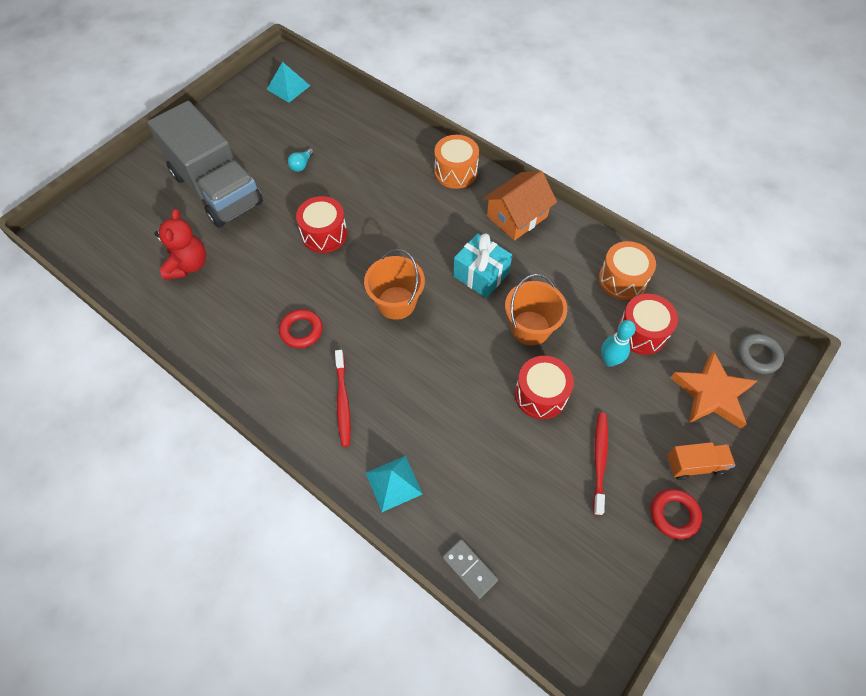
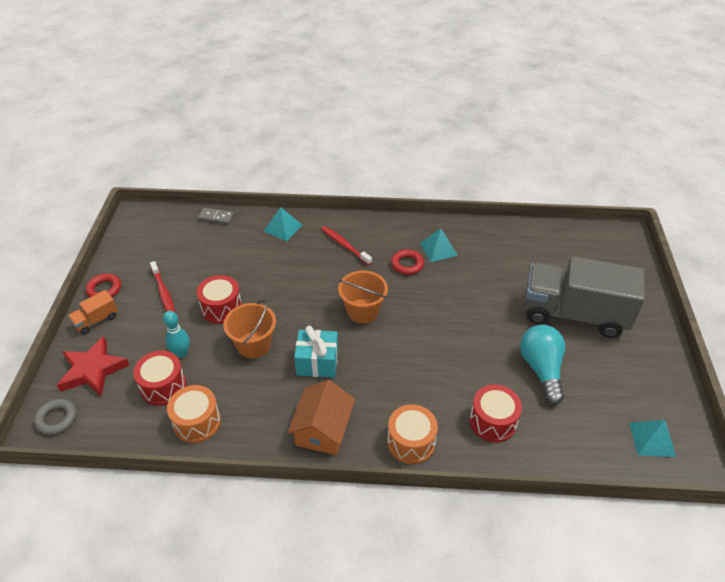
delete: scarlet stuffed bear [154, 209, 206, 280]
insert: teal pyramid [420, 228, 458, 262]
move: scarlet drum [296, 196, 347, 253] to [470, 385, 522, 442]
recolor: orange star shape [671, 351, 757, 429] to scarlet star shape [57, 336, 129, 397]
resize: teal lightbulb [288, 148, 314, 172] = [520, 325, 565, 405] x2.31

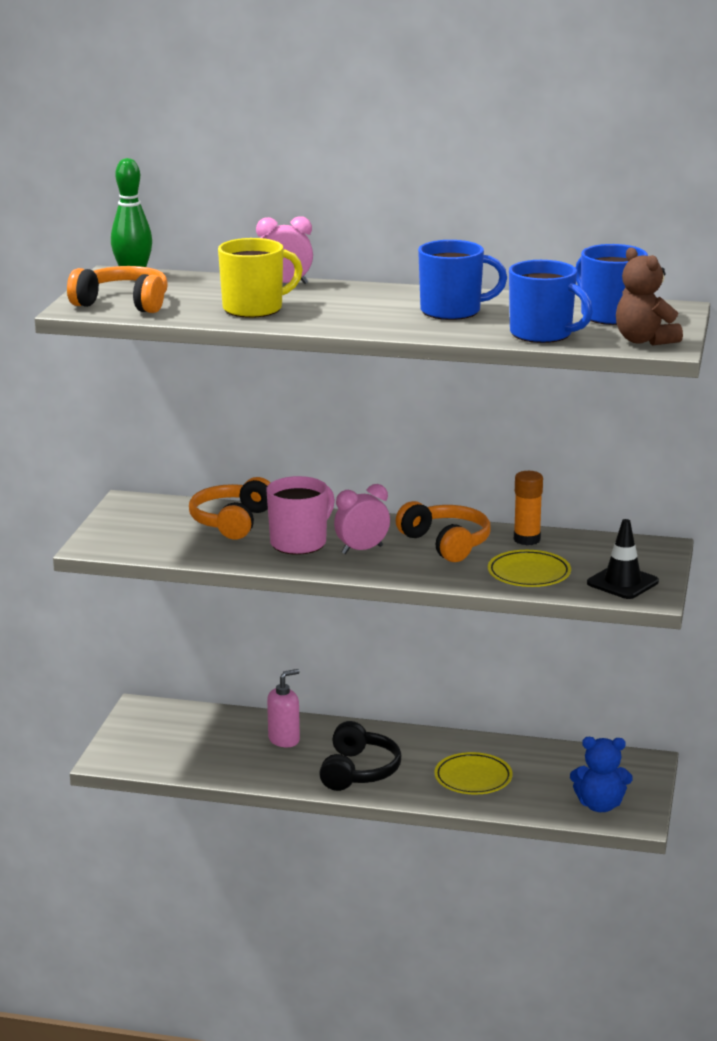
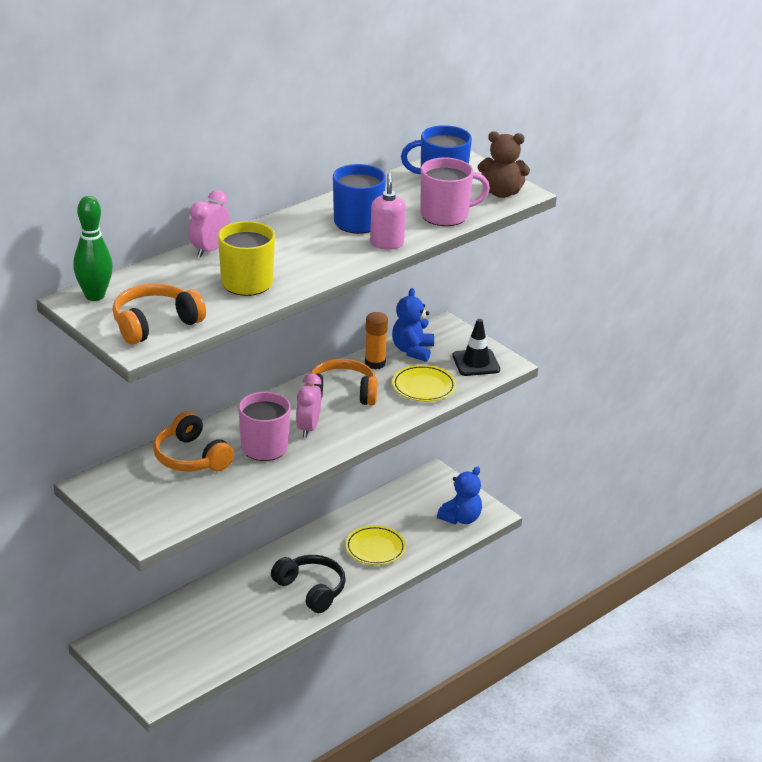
insert: cobalt stuffed bear [392, 288, 434, 362]
move: rose-pink soap dispenser [267, 669, 300, 747] to [370, 173, 406, 250]
recolor: cobalt coffee mug [509, 260, 593, 343] to rose-pink coffee mug [420, 157, 490, 226]

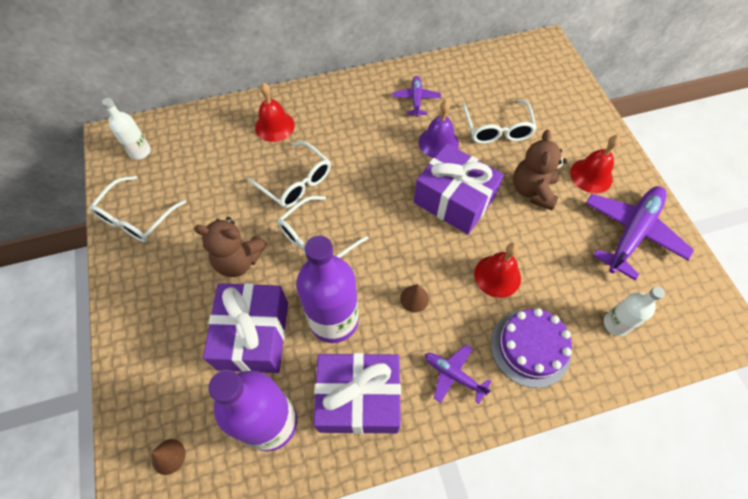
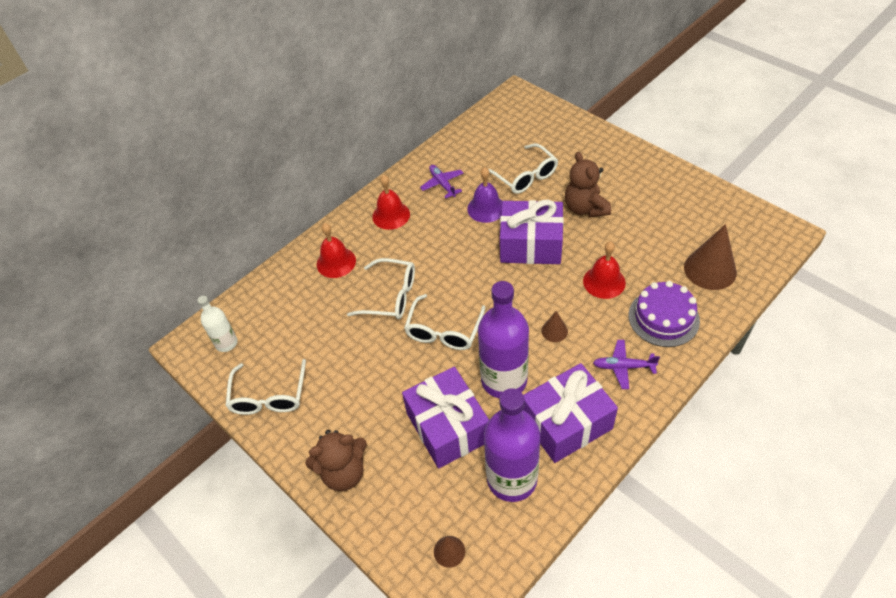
delete: purple toy plane [585, 186, 694, 281]
move: scarlet hand bell [570, 135, 620, 193] to [372, 175, 410, 230]; russet stuffed bear [194, 217, 267, 277] to [305, 430, 367, 491]
replace: snow-white drink bottle [604, 287, 665, 336] to russet cone [684, 224, 737, 290]

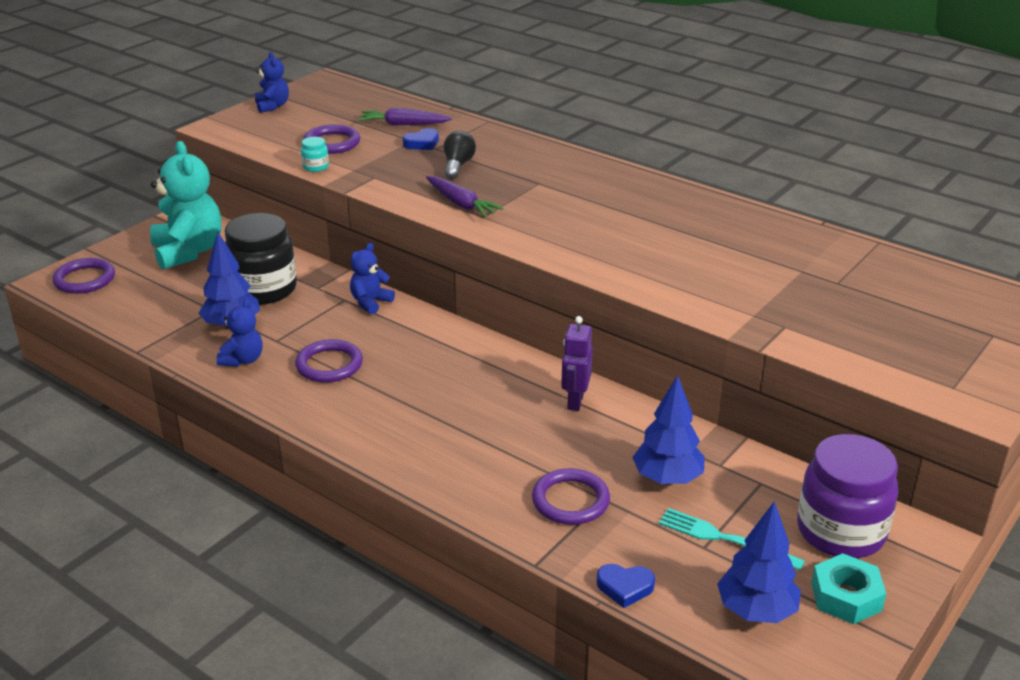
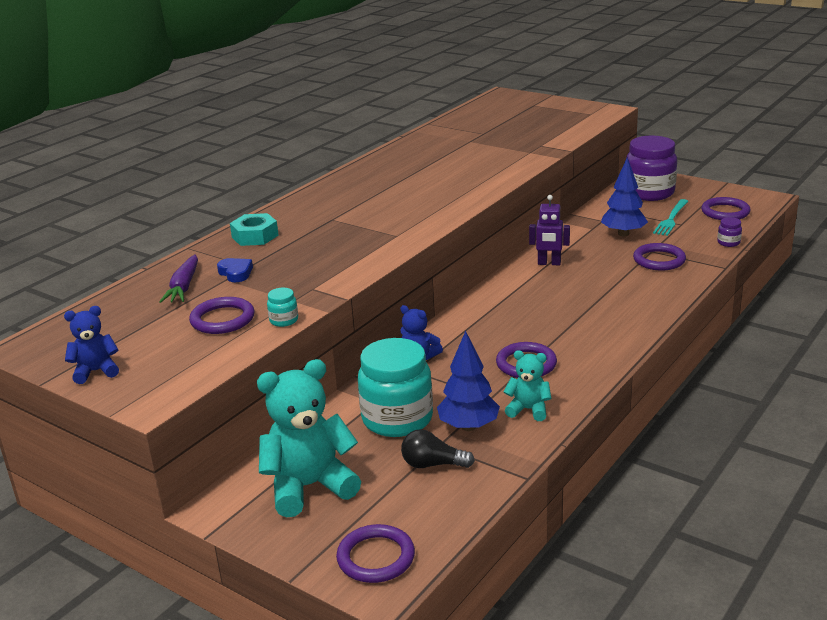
delete: purple root vegetable [426, 176, 503, 217]
move: black lightbulb [444, 131, 476, 179] to [401, 429, 475, 468]; teal nut [811, 553, 886, 624] to [230, 213, 279, 246]
replace: cobalt toy tree [717, 501, 801, 623] to purple hoop [701, 197, 750, 220]; cobalt heart [597, 564, 655, 608] to purple jam jar [717, 217, 742, 247]
recolor: black jam jar [224, 213, 297, 305] to teal jam jar [358, 338, 433, 437]; cobalt stuffed bear [216, 299, 263, 367] to teal stuffed bear [504, 350, 552, 421]

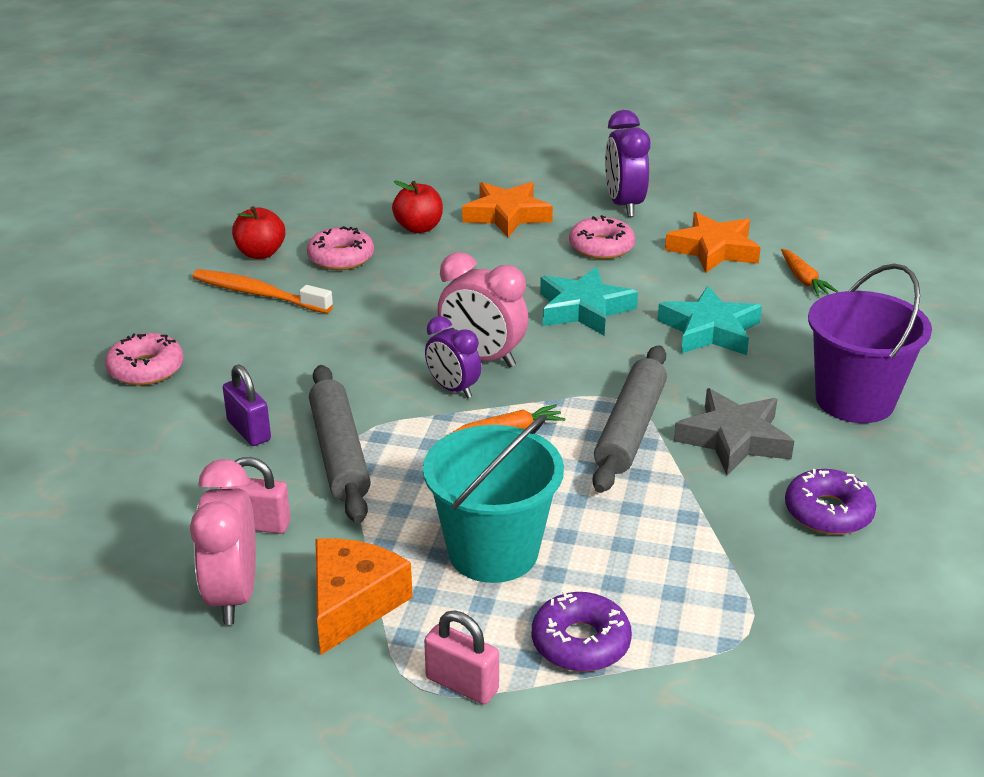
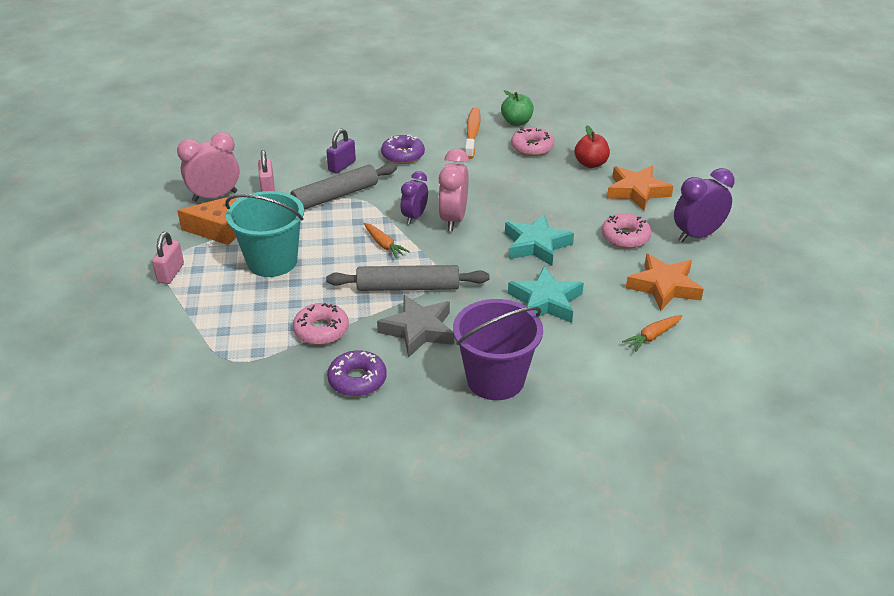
move: rose-pink donut [105, 333, 184, 386] to [293, 303, 349, 345]; purple donut [532, 591, 632, 672] to [381, 135, 425, 164]
recolor: scarlet apple fruit [232, 206, 285, 259] to leaf-green apple fruit [501, 90, 534, 126]

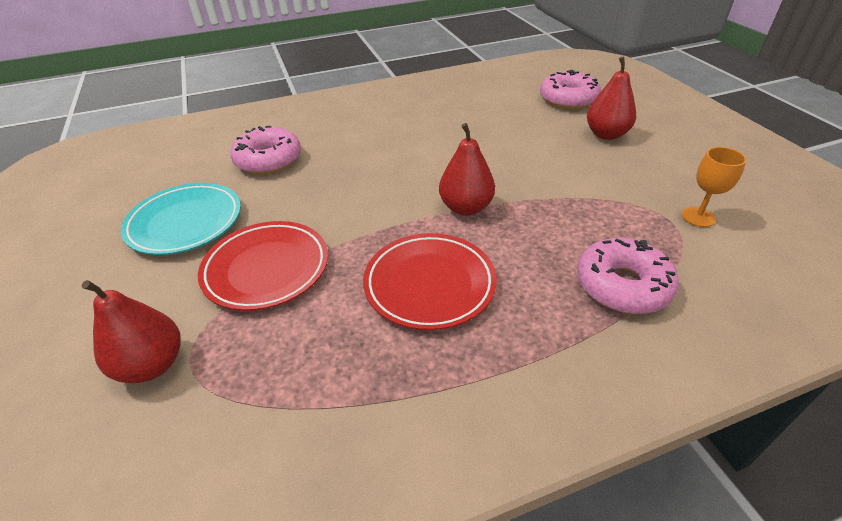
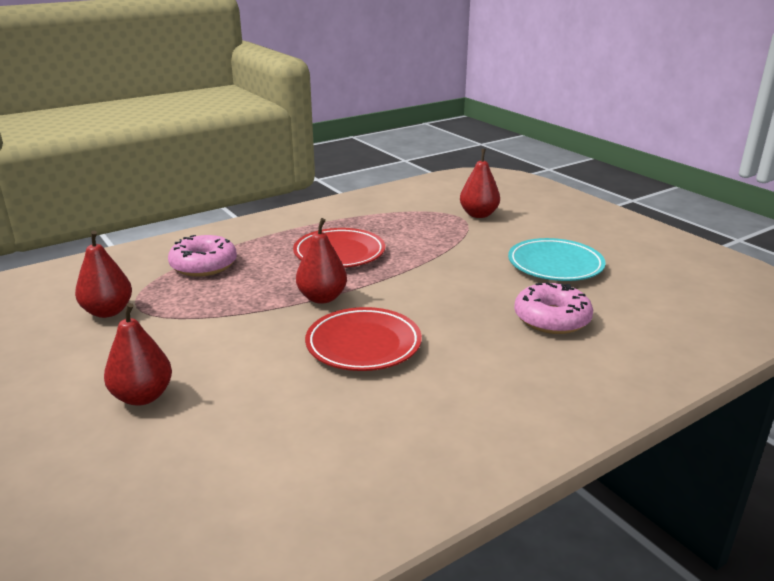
delete: rose-pink donut [540, 70, 601, 109]
move: scarlet plate [198, 221, 328, 311] to [305, 307, 422, 371]
replace: orange wine glass [682, 147, 746, 227] to scarlet pear fruit [75, 231, 132, 318]

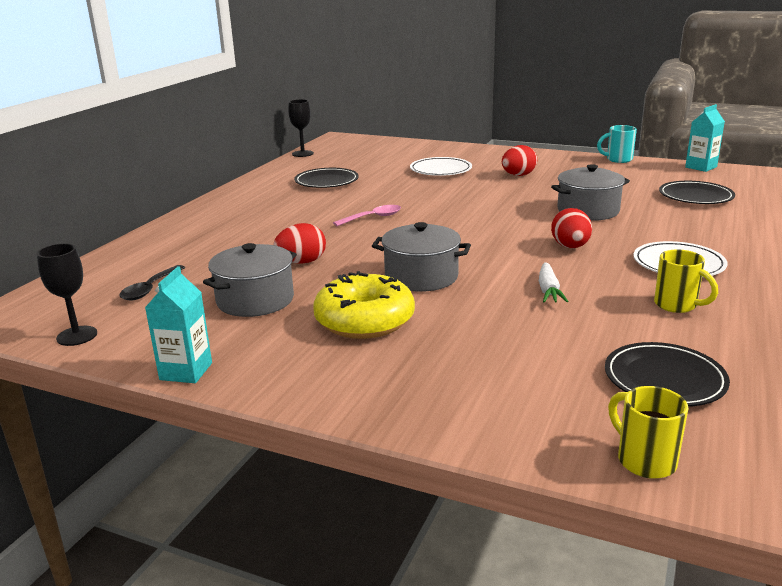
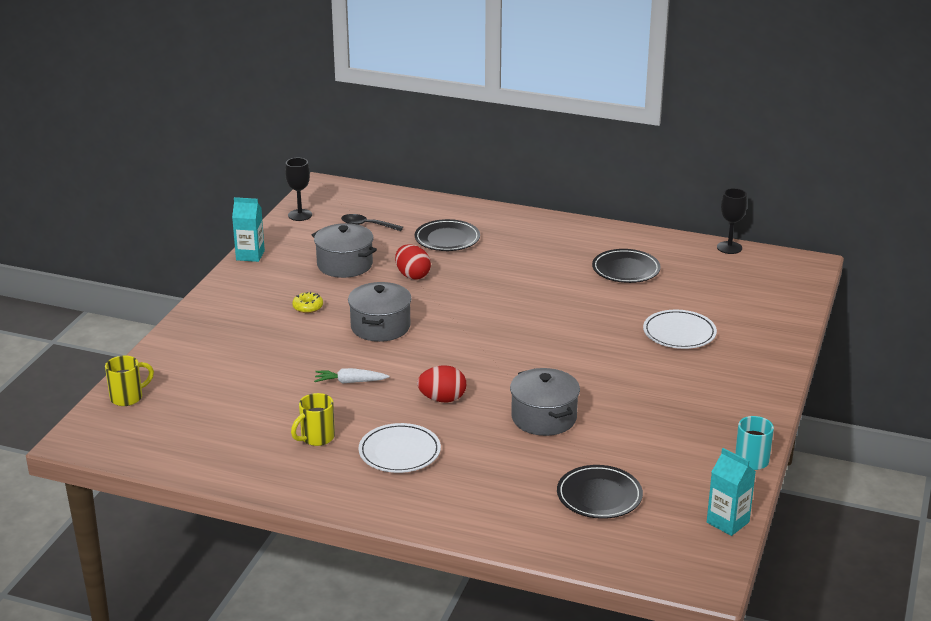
delete: scarlet egg shape [502, 145, 537, 176]; rose-pink tablespoon [333, 205, 401, 226]
move: black plate [605, 342, 730, 407] to [415, 219, 480, 251]
resize: golden donut [313, 271, 415, 339] = [292, 292, 323, 313] x0.43

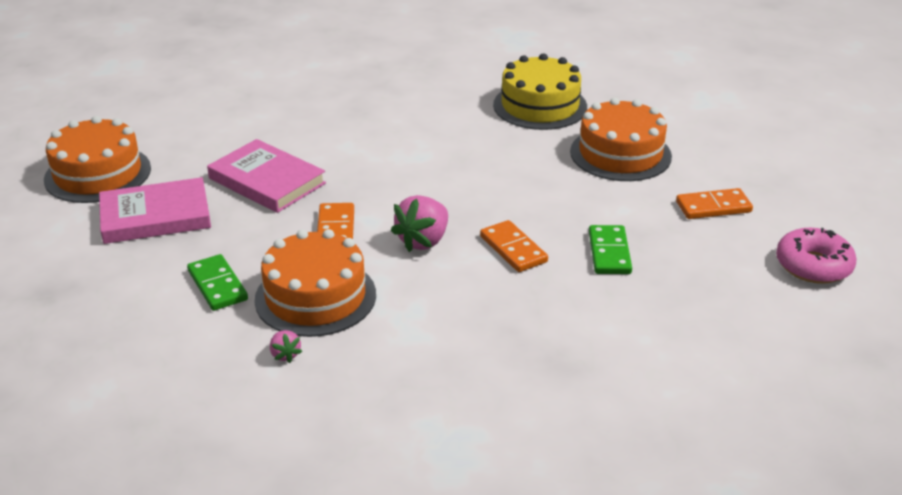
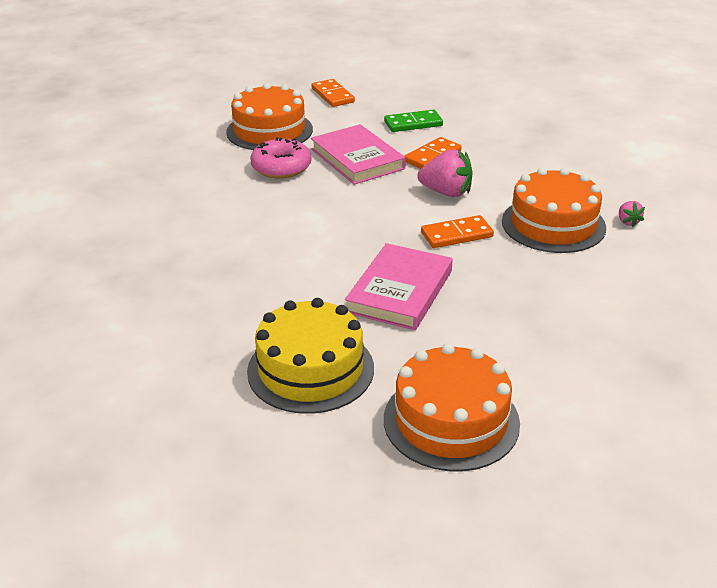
delete: leaf-green domino tile [187, 254, 248, 311]
move: golden layer cake [493, 54, 587, 130] to [247, 298, 374, 414]; rose-pink hardcover [99, 177, 211, 244] to [311, 124, 406, 185]; rose-pink donut [776, 228, 857, 284] to [250, 137, 311, 179]
rotate: rose-pink strawberry [270, 330, 302, 363] = [619, 201, 645, 227] 120 degrees clockwise

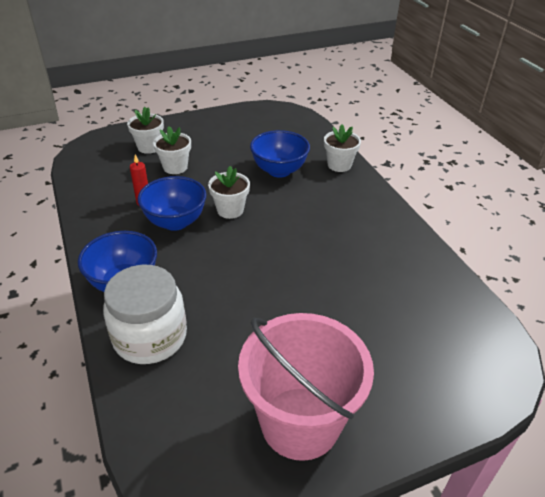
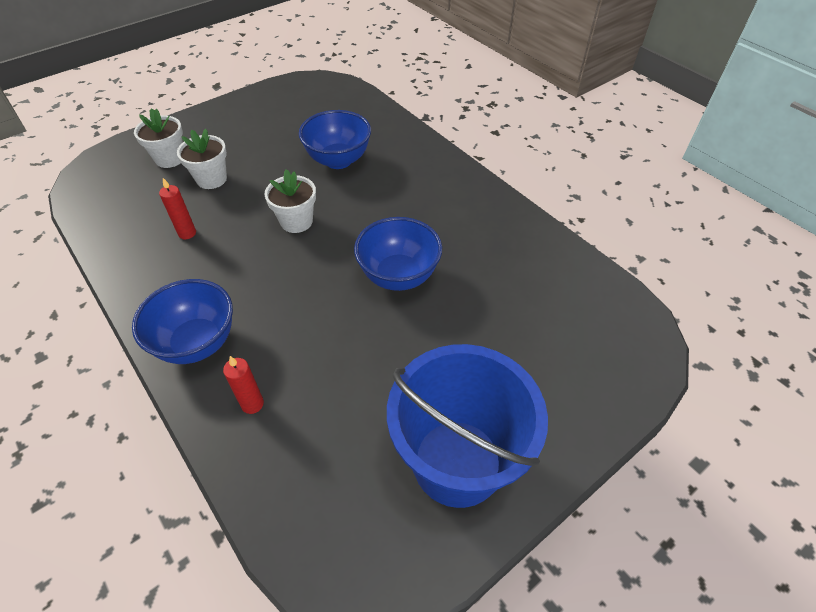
delete: snow-white potted plant [324, 124, 361, 172]
move: cobalt deep dish [138, 176, 206, 231] to [354, 217, 442, 291]
replace: snow-white jam jar [103, 265, 187, 364] to scarlet candle [223, 356, 264, 414]
recolor: rose-pink bucket [238, 313, 374, 461] to cobalt bucket [387, 344, 548, 508]

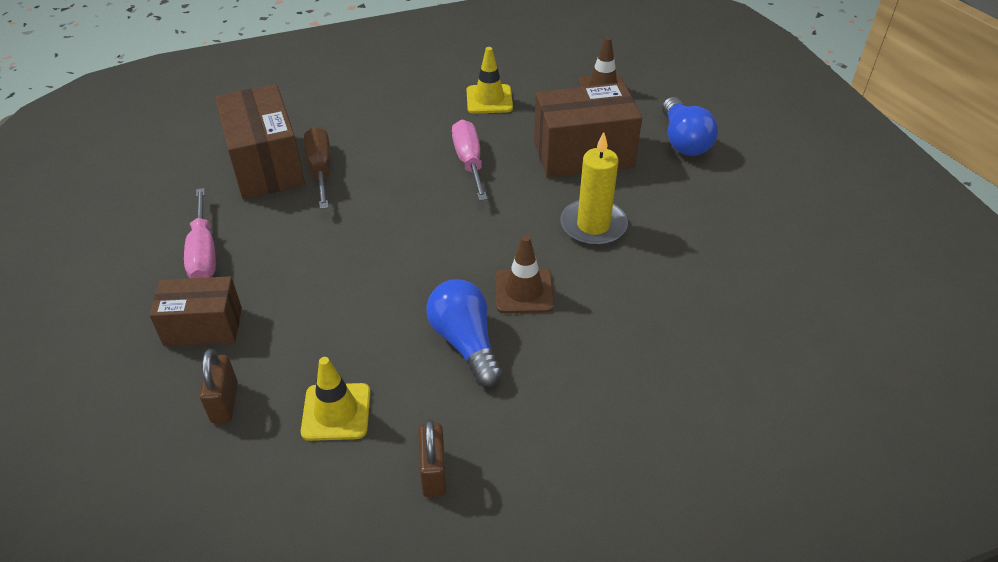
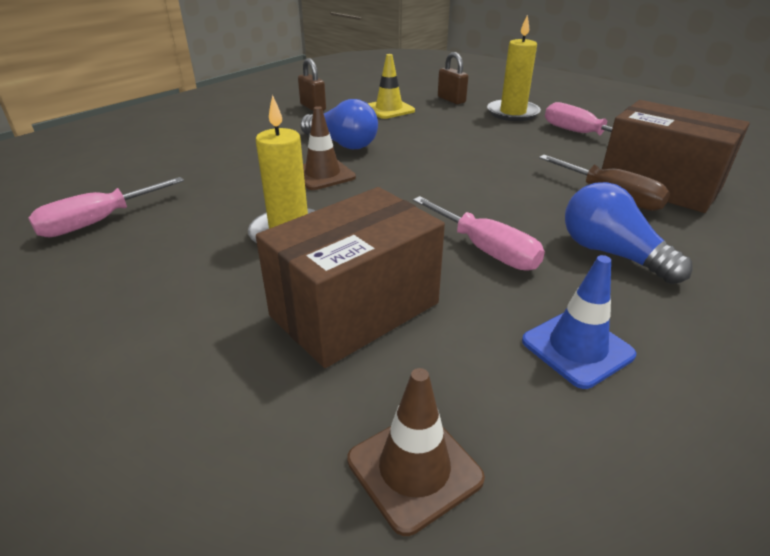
insert: rose-pink hand screwdriver [28, 177, 184, 238]
move: cobalt lightbulb [662, 97, 718, 156] to [565, 182, 692, 284]
replace: russet package [149, 276, 242, 346] to golden candle [487, 15, 541, 121]
recolor: golden road cone [467, 47, 513, 114] to cobalt road cone [522, 255, 636, 389]

